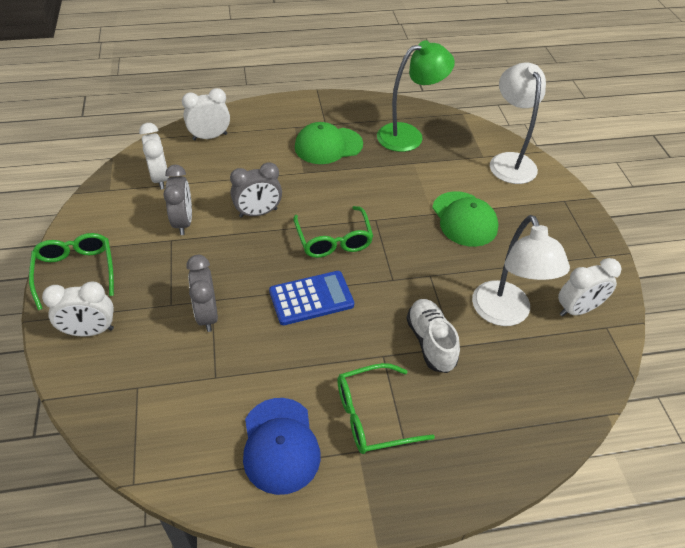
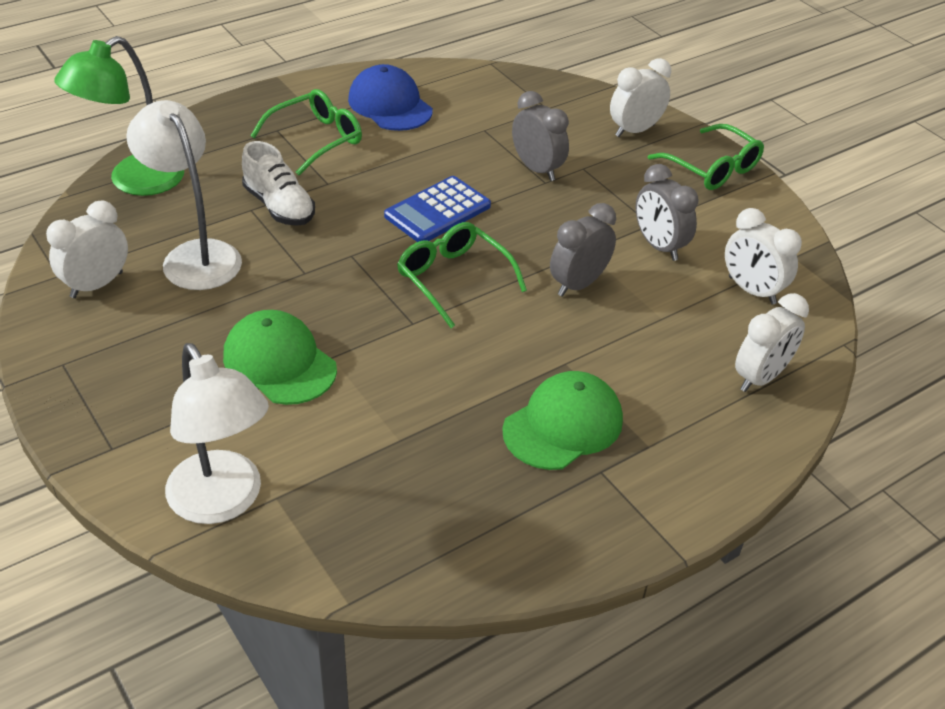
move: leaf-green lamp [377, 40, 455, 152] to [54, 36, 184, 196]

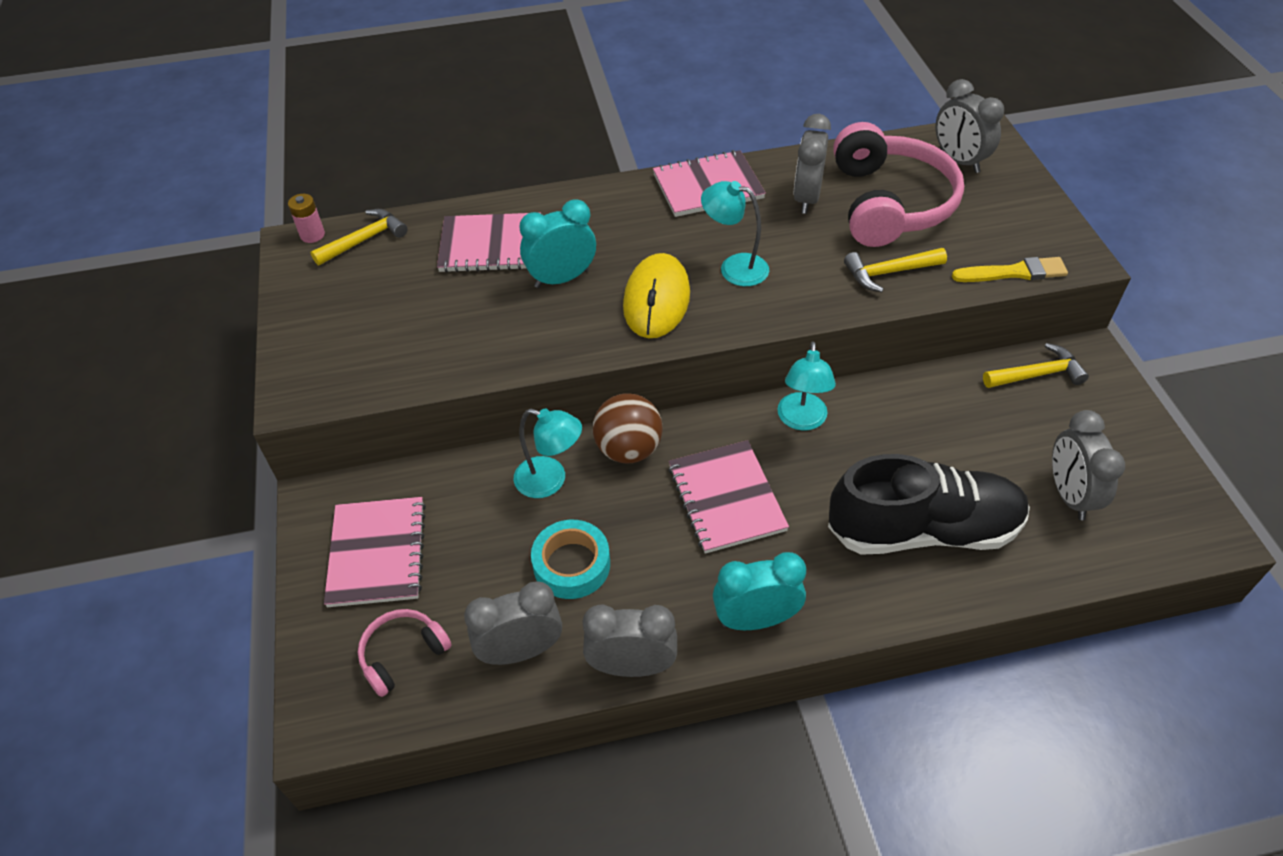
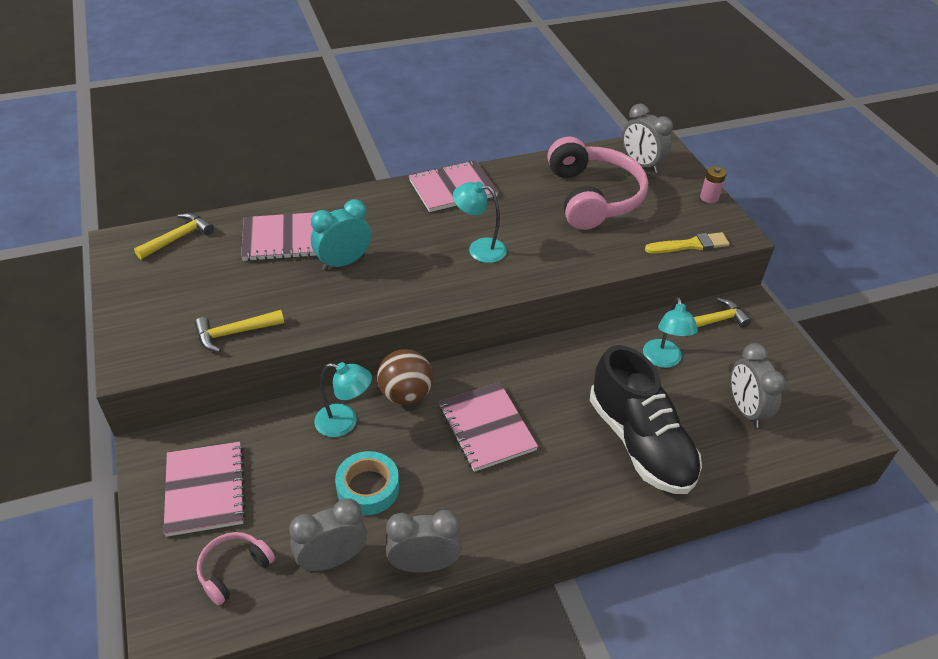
delete: gray clock [793, 114, 831, 214]; golden PC mouse [623, 253, 690, 338]; teal clock [713, 552, 806, 630]
move: rose-pink AA battery [288, 194, 325, 243] to [700, 166, 726, 203]; golden claw hammer [844, 248, 947, 292] to [195, 310, 284, 352]; teal lamp [777, 341, 836, 431] to [643, 297, 698, 368]
rotate: black lace-up shoe [828, 454, 1030, 555] = [590, 345, 702, 494] 75 degrees clockwise

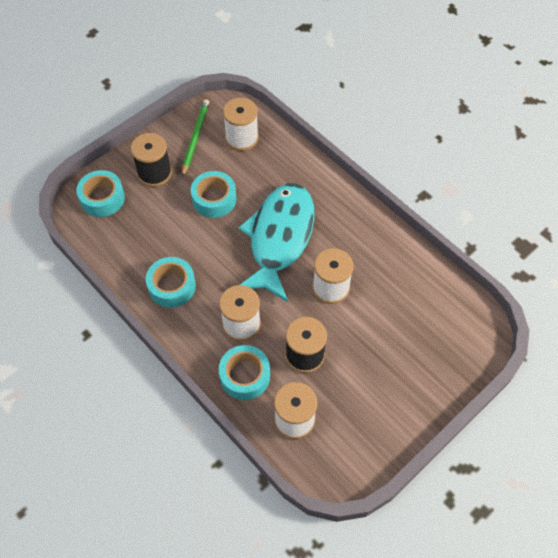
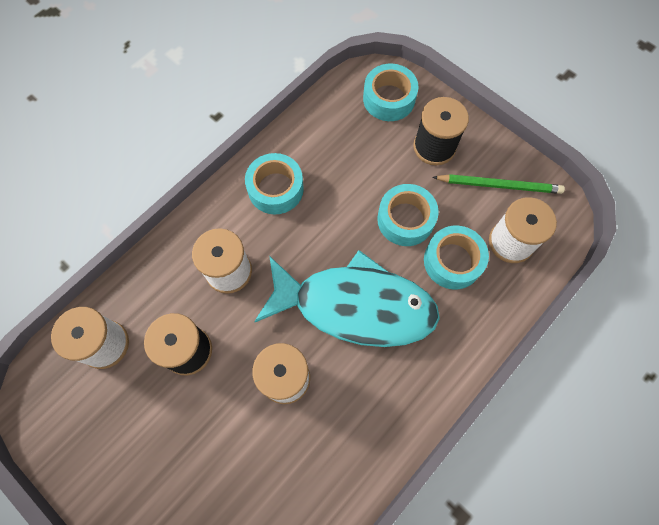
move: teal sticky tape [219, 345, 270, 400] to [424, 226, 489, 289]

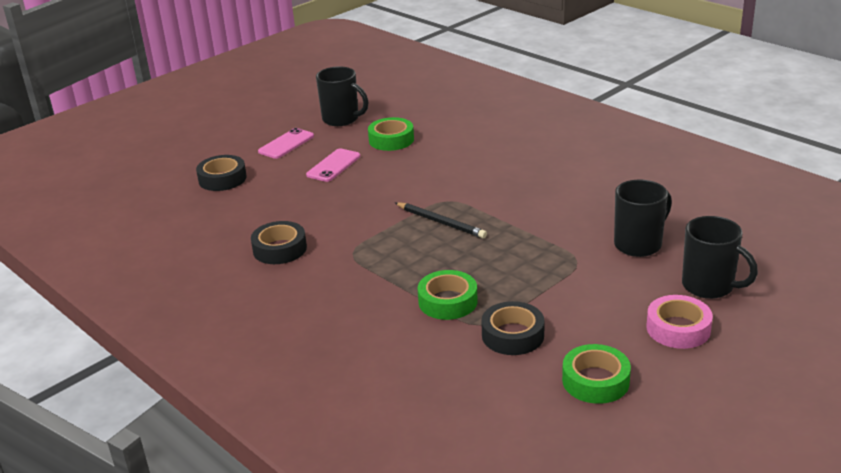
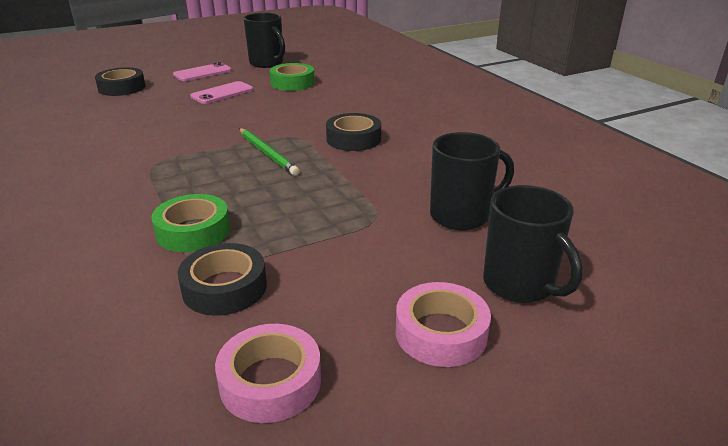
move: black sticky tape [251, 221, 307, 264] to [326, 113, 381, 151]
recolor: black lead pencil [395, 202, 487, 238] to leaf-green lead pencil [239, 128, 300, 176]; leaf-green sticky tape [562, 344, 631, 404] to rose-pink sticky tape [215, 324, 321, 423]

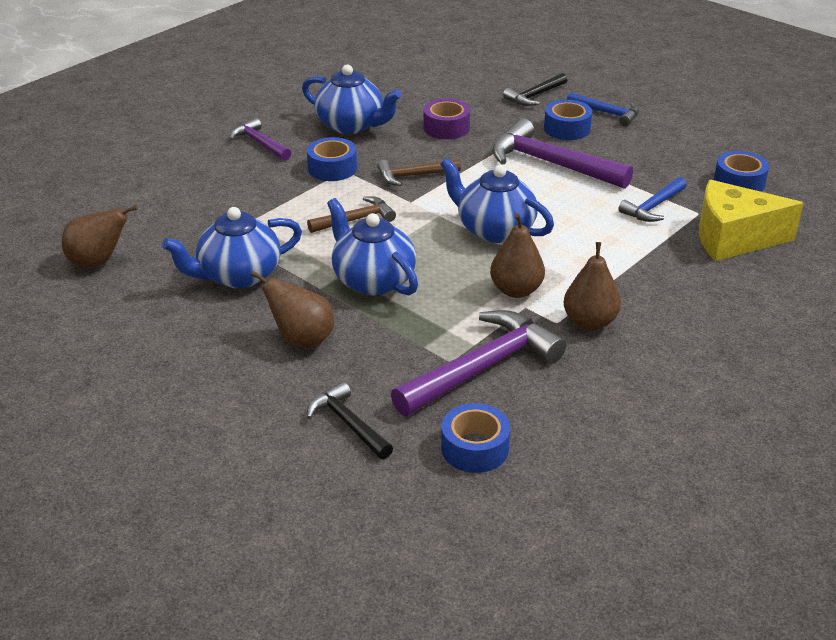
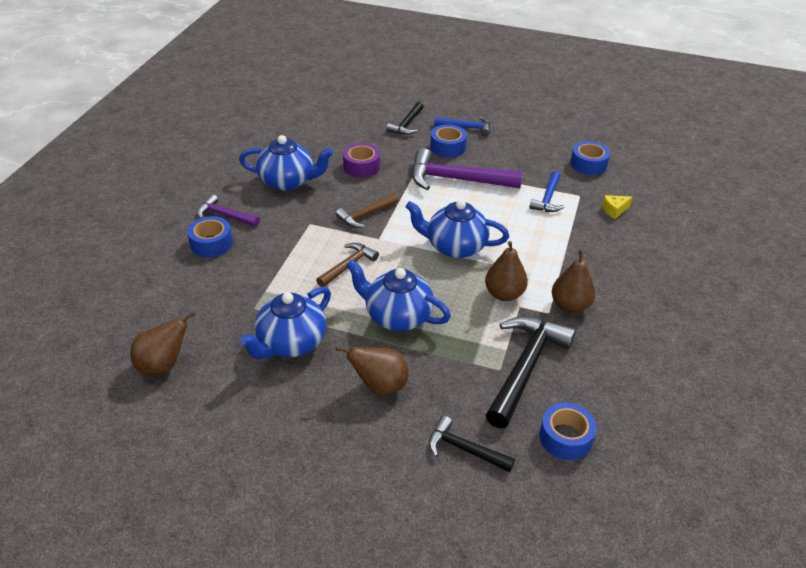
move: cobalt sticky tape [307, 137, 357, 181] to [187, 216, 233, 257]
recolor: purple claw hammer [391, 310, 567, 416] to black claw hammer [485, 316, 576, 428]
resize: golden cheese wedge [699, 180, 803, 261] = [602, 195, 632, 219] x0.40

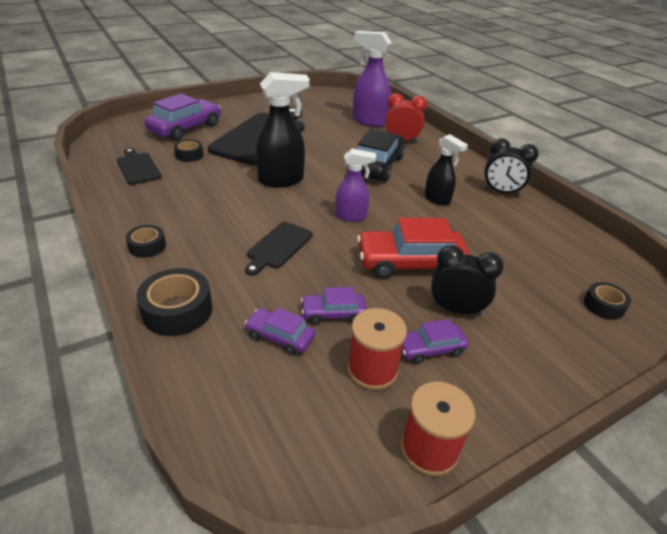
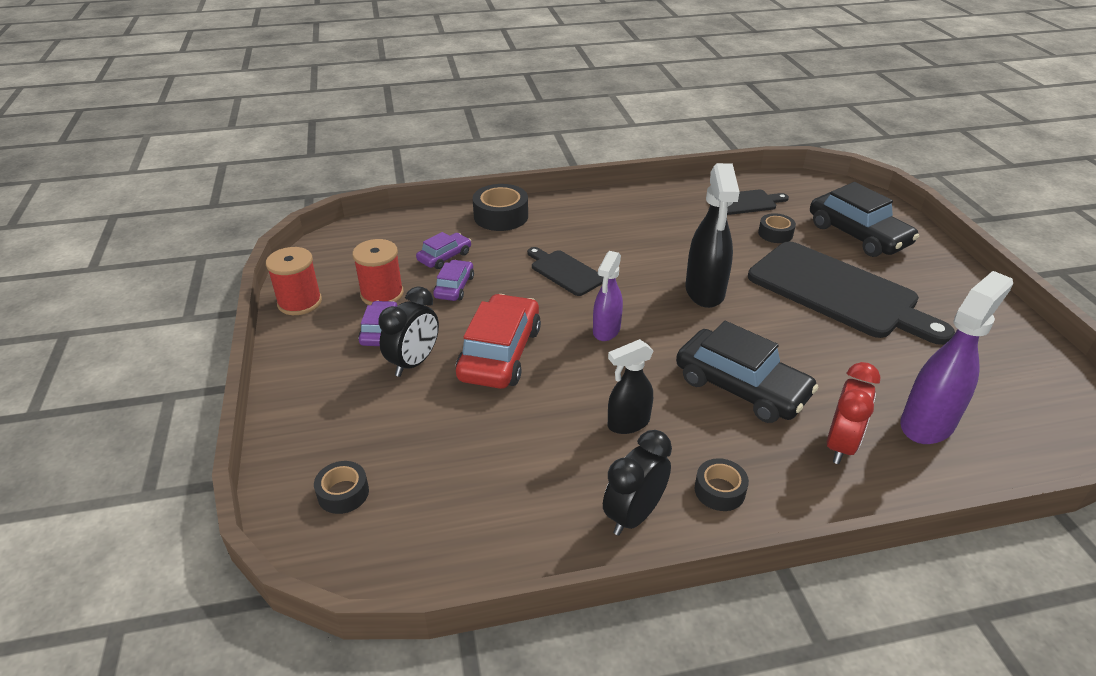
move: black sticky tape [126, 225, 166, 258] to [695, 458, 749, 511]
recolor: purple car [144, 93, 221, 141] to black car [810, 182, 919, 257]

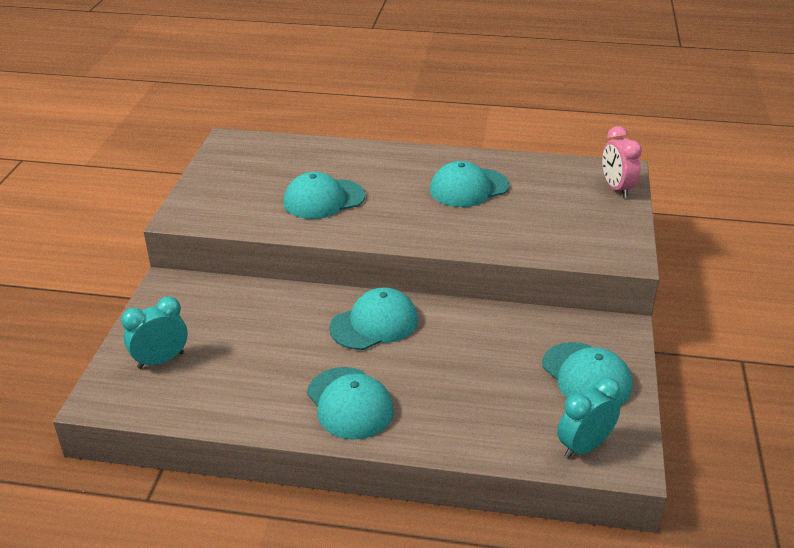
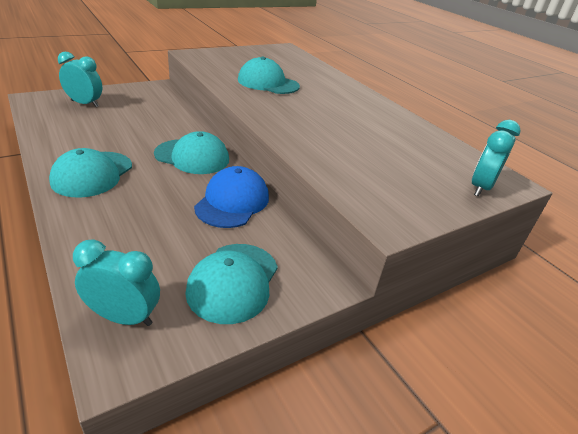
delete: teal cap [430, 161, 509, 207]
insert: cobalt cap [194, 166, 269, 228]
recolor: rose-pink clock [602, 126, 642, 198] to teal clock [472, 120, 521, 196]

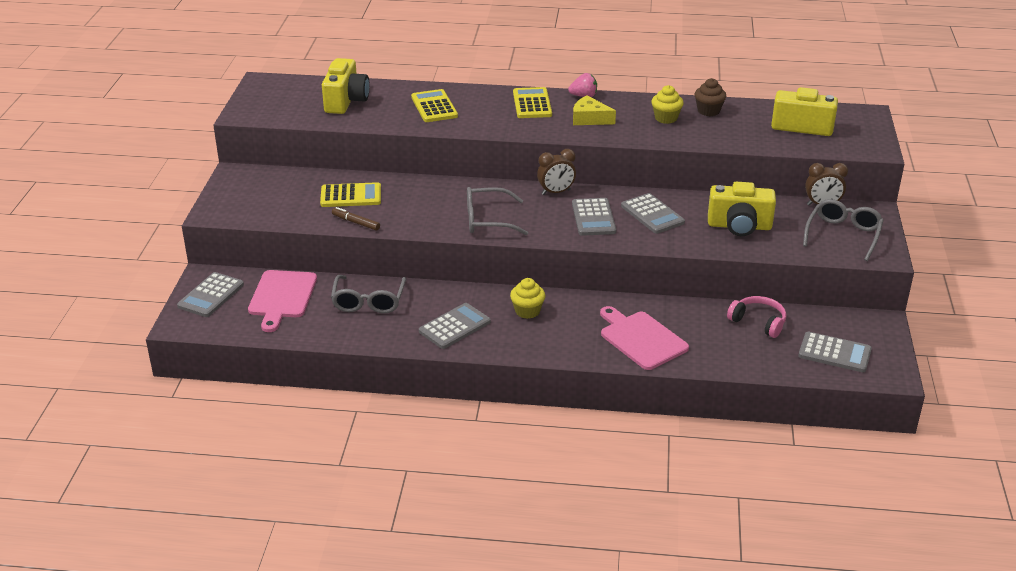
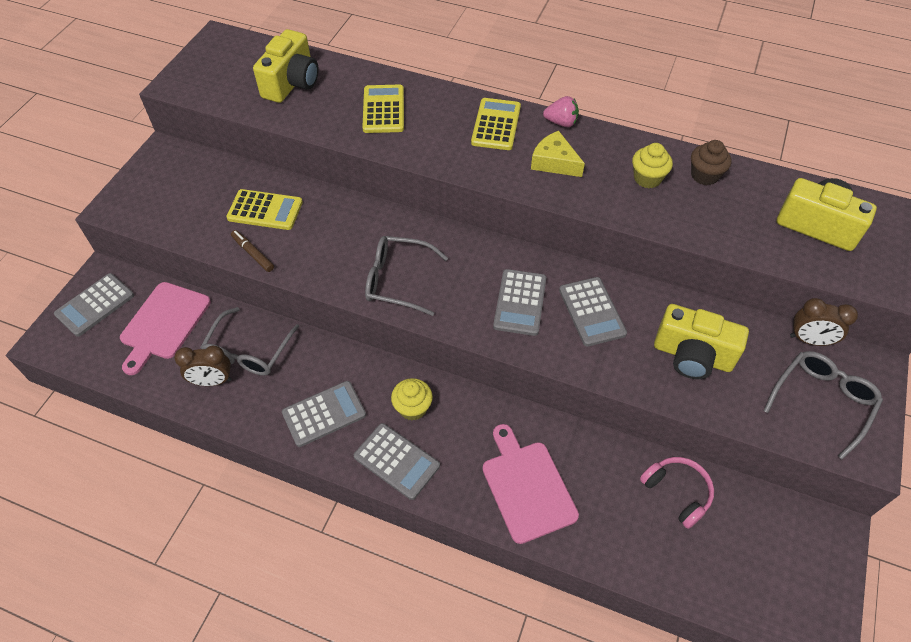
move: russet clock [537, 149, 576, 195] to [174, 346, 231, 386]; gray adding machine [798, 332, 872, 372] to [354, 423, 440, 500]

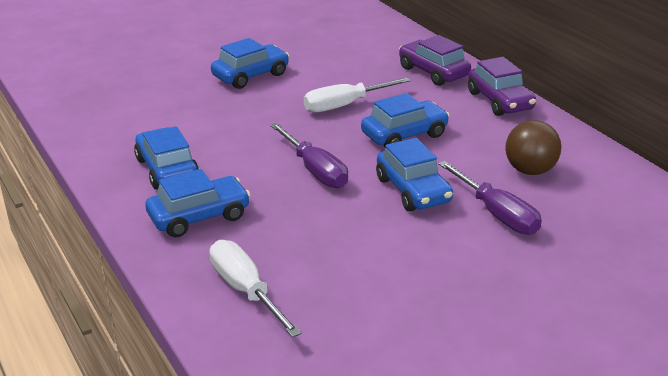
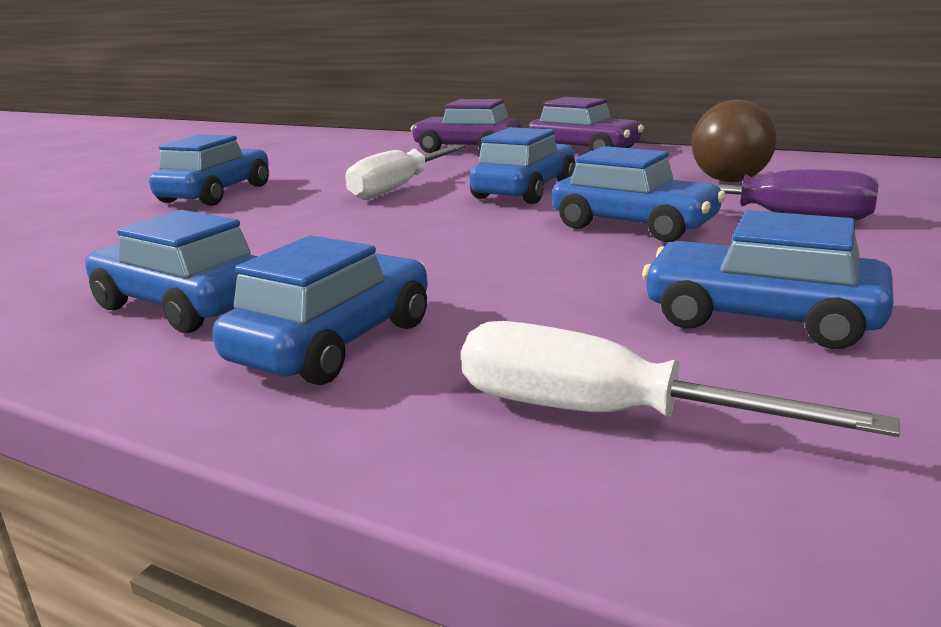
delete: purple hand screwdriver [270, 123, 348, 188]
insert: cobalt car [642, 210, 894, 349]

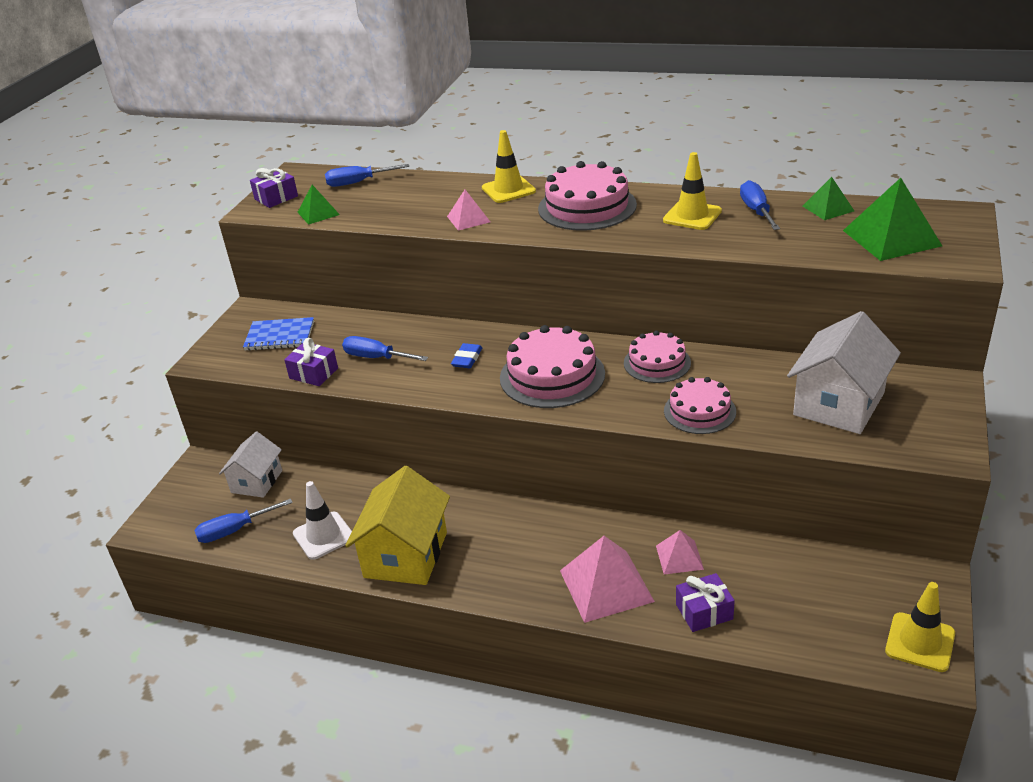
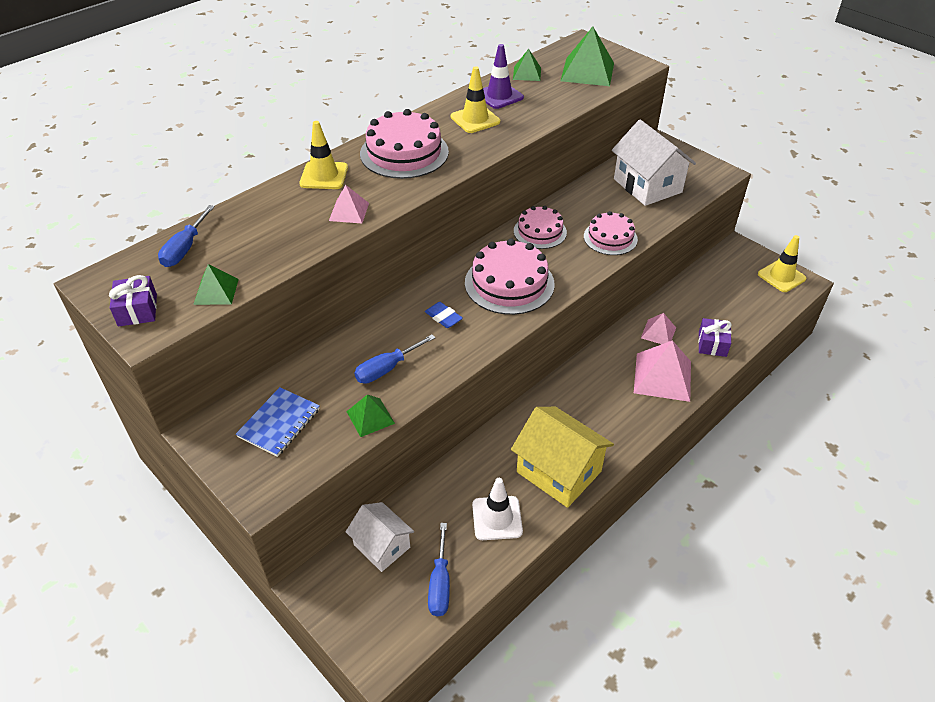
replace: cobalt hand screwdriver [740, 180, 780, 230] to purple road cone [483, 44, 524, 109]; purple gift [284, 338, 338, 386] to leaf-green pyramid [346, 394, 395, 437]

